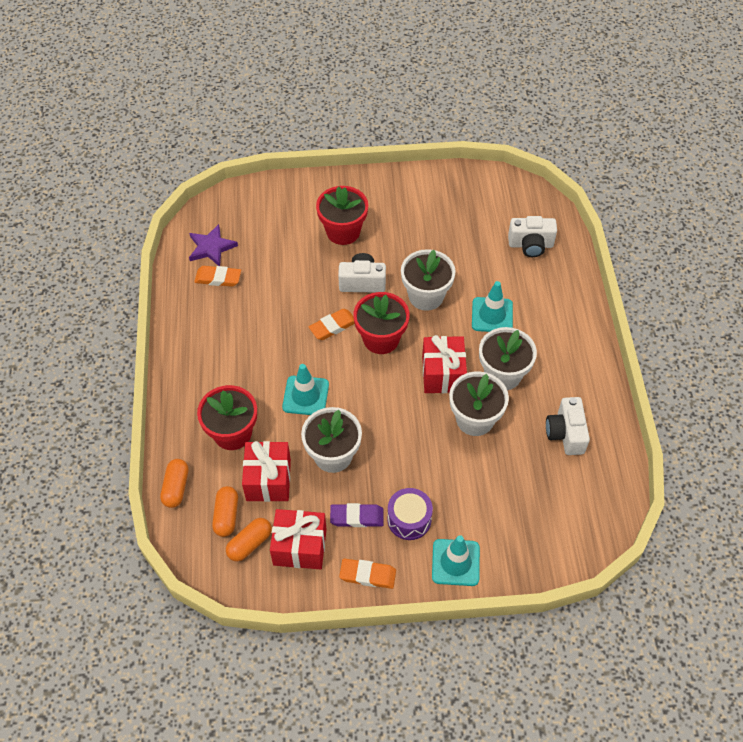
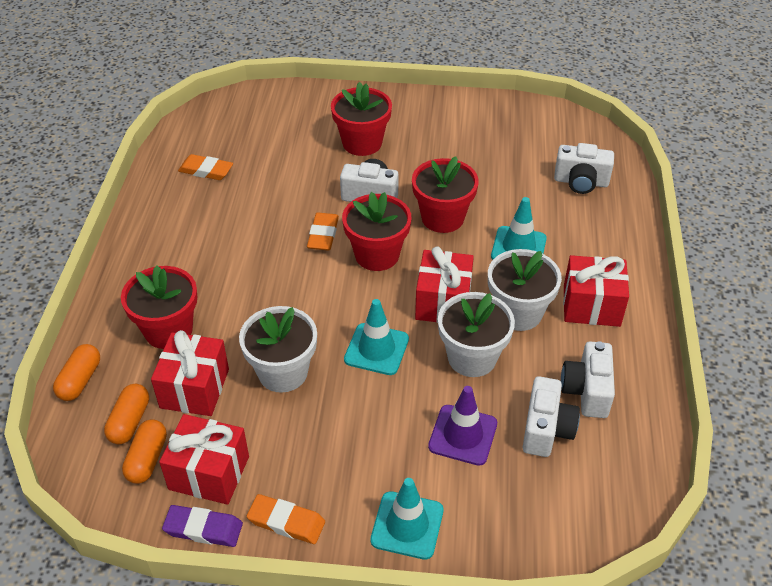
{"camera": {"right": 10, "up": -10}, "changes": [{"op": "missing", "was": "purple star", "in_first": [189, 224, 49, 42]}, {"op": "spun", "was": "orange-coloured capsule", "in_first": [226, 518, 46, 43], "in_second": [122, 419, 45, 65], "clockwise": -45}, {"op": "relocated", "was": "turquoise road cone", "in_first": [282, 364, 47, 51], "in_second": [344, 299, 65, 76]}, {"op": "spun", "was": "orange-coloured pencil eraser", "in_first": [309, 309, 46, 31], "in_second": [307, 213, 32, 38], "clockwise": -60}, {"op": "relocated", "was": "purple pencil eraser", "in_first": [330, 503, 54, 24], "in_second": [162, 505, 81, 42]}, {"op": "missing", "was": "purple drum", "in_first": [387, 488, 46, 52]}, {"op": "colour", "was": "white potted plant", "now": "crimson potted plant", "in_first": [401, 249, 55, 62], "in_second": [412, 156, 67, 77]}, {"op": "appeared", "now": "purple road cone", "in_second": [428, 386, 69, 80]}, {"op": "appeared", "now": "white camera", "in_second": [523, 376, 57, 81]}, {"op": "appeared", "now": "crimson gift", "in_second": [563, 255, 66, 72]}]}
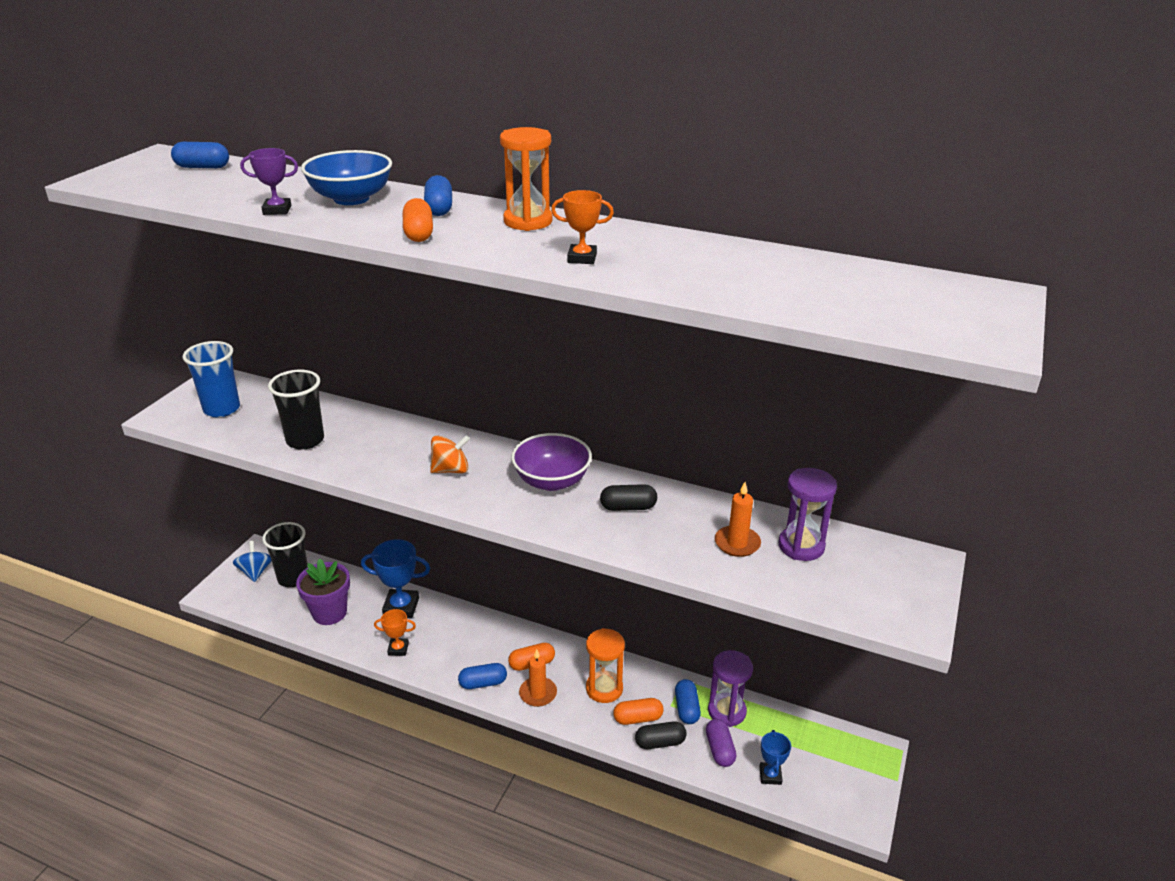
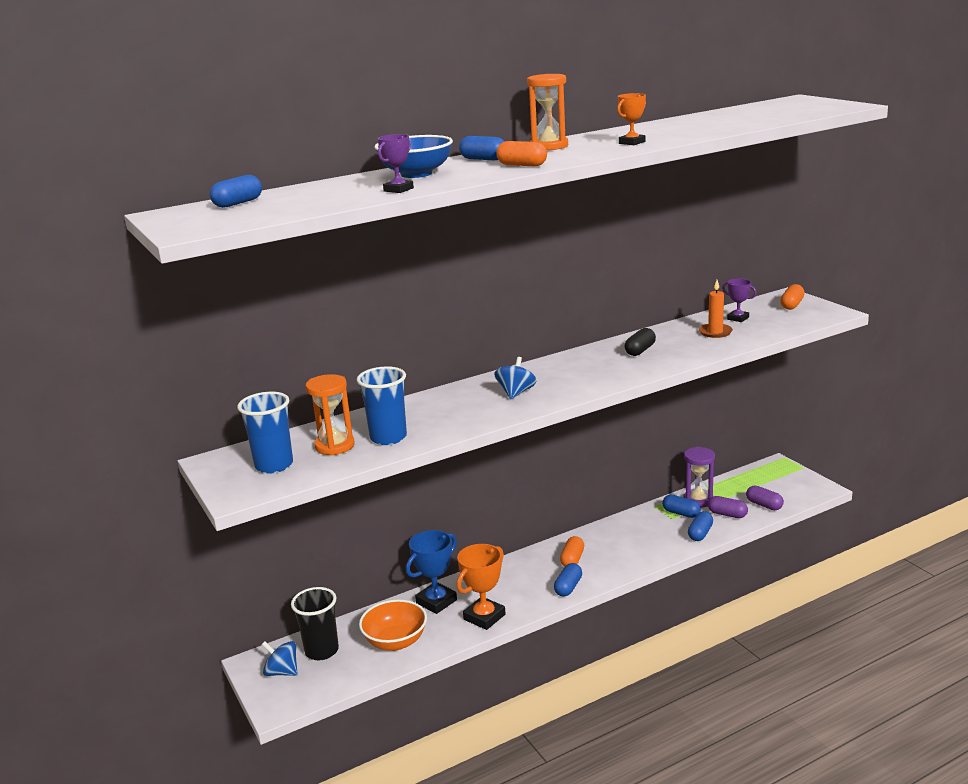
{"camera": {"right": -50, "up": -10}, "changes": [{"op": "colour", "was": "jet-black tumbler", "now": "blue tumbler", "in_first": [268, 370, 56, 80], "in_second": [357, 366, 50, 79]}, {"op": "exchanged", "was": "purple potted plant", "now": "orange-coloured serving bowl", "in_first": [296, 559, 54, 66], "in_second": [359, 599, 68, 52]}, {"op": "size", "was": "orange-coloured trophy", "in_first": [374, 609, 42, 47], "in_second": [457, 544, 48, 86], "ratio": 1.74}, {"op": "colour", "was": "orange-coloured spinning top", "now": "blue spinning top", "in_first": [430, 435, 40, 38], "in_second": [494, 357, 42, 42]}, {"op": "missing", "was": "purple serving bowl", "in_first": [511, 433, 81, 58]}, {"op": "missing", "was": "orange-coloured wax candle", "in_first": [519, 649, 38, 58]}, {"op": "relocated", "was": "orange-coloured sandglass", "in_first": [586, 628, 39, 75], "in_second": [305, 374, 49, 82]}, {"op": "relocated", "was": "orange-coloured capsule", "in_first": [613, 698, 51, 27], "in_second": [780, 284, 24, 26]}, {"op": "colour", "was": "jet-black capsule", "now": "blue capsule", "in_first": [635, 721, 52, 28], "in_second": [688, 511, 25, 30]}, {"op": "exchanged", "was": "blue trophy", "now": "purple capsule", "in_first": [759, 730, 32, 55], "in_second": [746, 485, 38, 25]}, {"op": "exchanged", "was": "purple sandglass", "now": "purple trophy", "in_first": [778, 468, 59, 93], "in_second": [722, 278, 35, 44]}]}
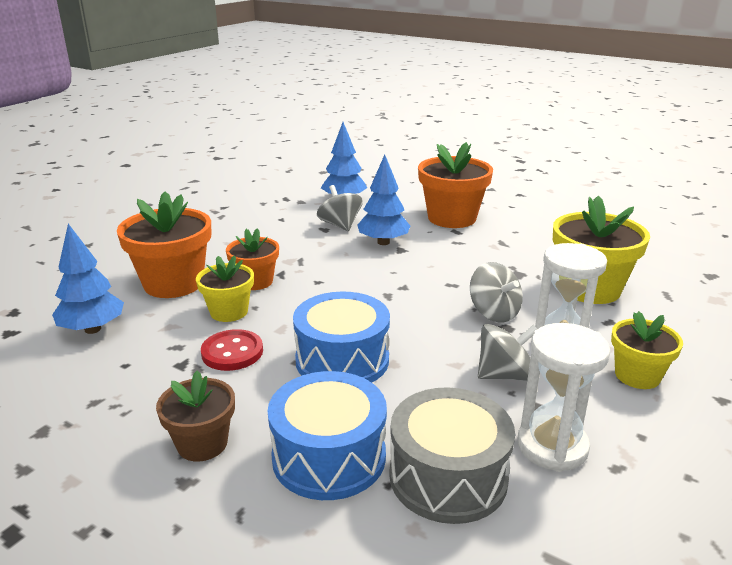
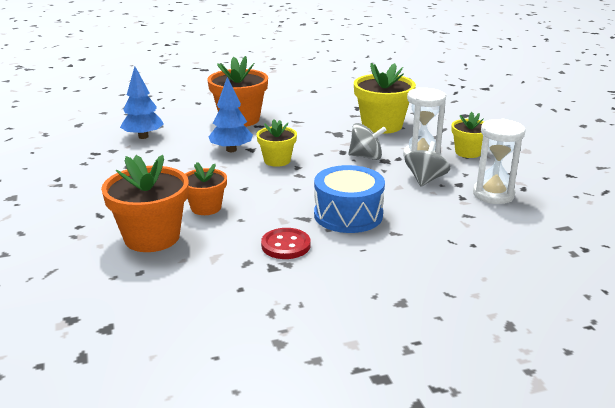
{"camera": {"right": -50, "up": 0}, "changes": [{"op": "missing", "was": "blue toy tree", "in_first": [52, 224, 72, 110]}, {"op": "missing", "was": "russet potted plant", "in_first": [156, 371, 79, 90]}, {"op": "relocated", "was": "yellow potted plant", "in_first": [196, 255, 58, 67], "in_second": [257, 119, 40, 48]}, {"op": "missing", "was": "blue drum", "in_first": [268, 371, 119, 129]}, {"op": "missing", "was": "grey spinning top", "in_first": [317, 185, 46, 46]}, {"op": "missing", "was": "grey drum", "in_first": [389, 387, 126, 137]}]}
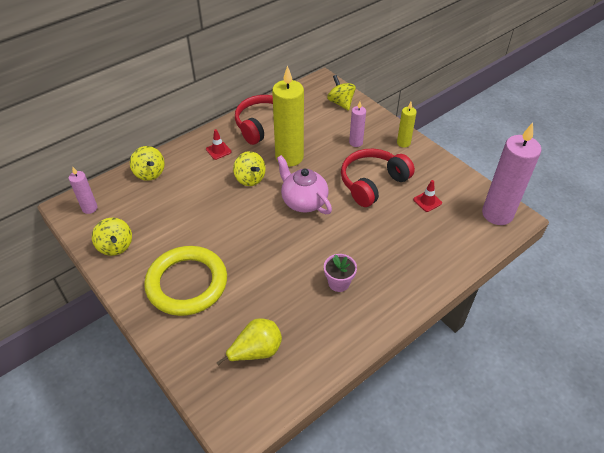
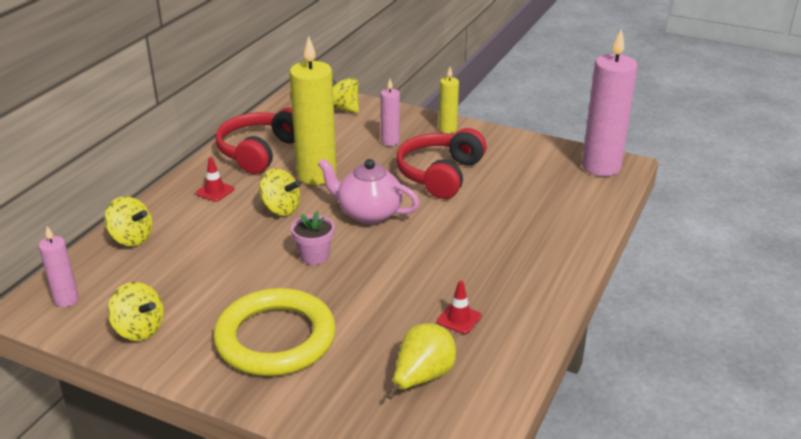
{"camera": {"right": -25, "up": -15}, "changes": [{"op": "relocated", "was": "pink potted plant", "in_first": [324, 254, 33, 38], "in_second": [291, 211, 43, 54]}, {"op": "relocated", "was": "crimson road cone", "in_first": [413, 180, 29, 32], "in_second": [437, 281, 45, 53]}]}
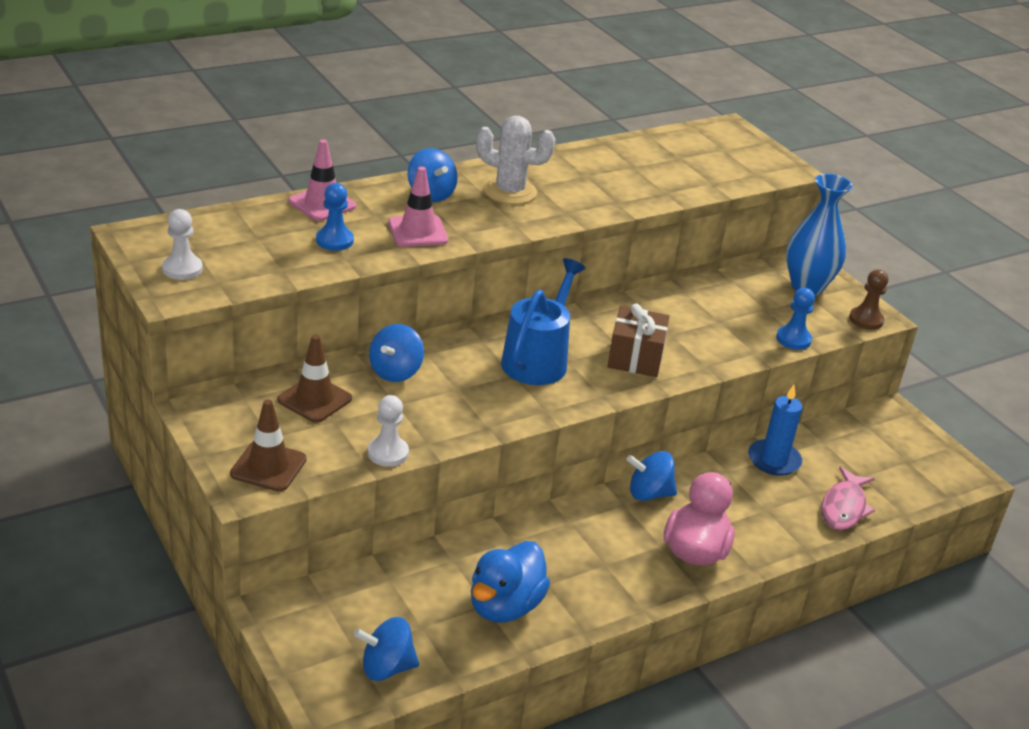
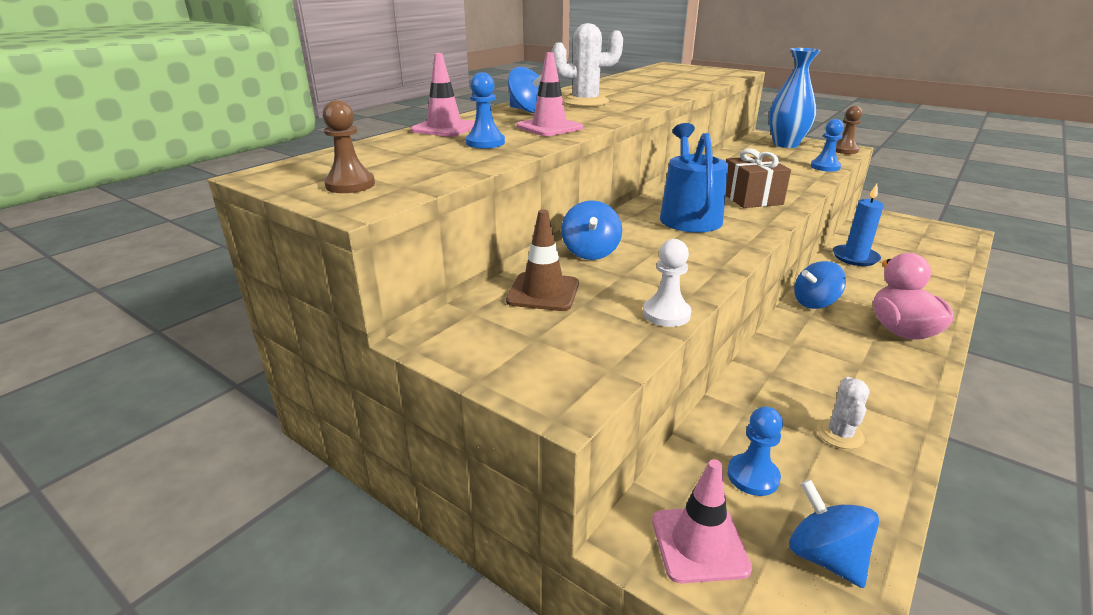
{"camera": {"right": -20, "up": -5}, "changes": [{"op": "colour", "was": "white pawn", "now": "russet pawn", "in_first": [162, 209, 41, 71], "in_second": [323, 100, 52, 93]}, {"op": "missing", "was": "russet road cone", "in_first": [230, 399, 77, 93]}, {"op": "spun", "was": "blue spinning top", "in_first": [354, 617, 65, 64], "in_second": [789, 479, 90, 109], "clockwise": 90}, {"op": "exchanged", "was": "blue rubber duck", "now": "white saguaro cactus", "in_first": [471, 541, 79, 82], "in_second": [817, 377, 53, 72]}, {"op": "missing", "was": "pink fish", "in_first": [821, 467, 54, 63]}, {"op": "appeared", "now": "pink road cone", "in_second": [652, 459, 100, 124]}, {"op": "appeared", "now": "blue pawn", "in_second": [727, 407, 56, 89]}]}
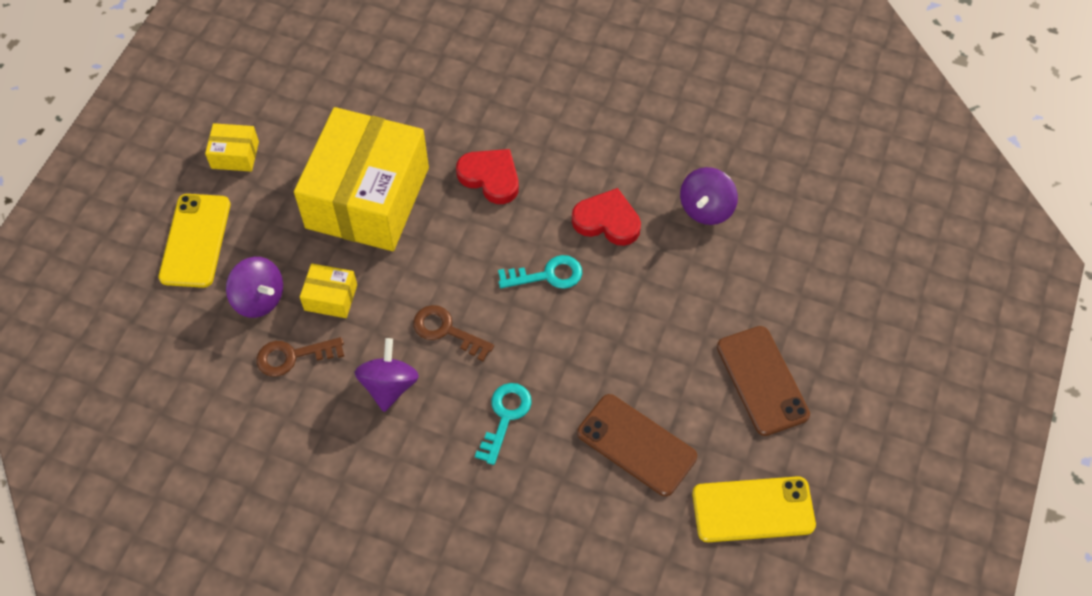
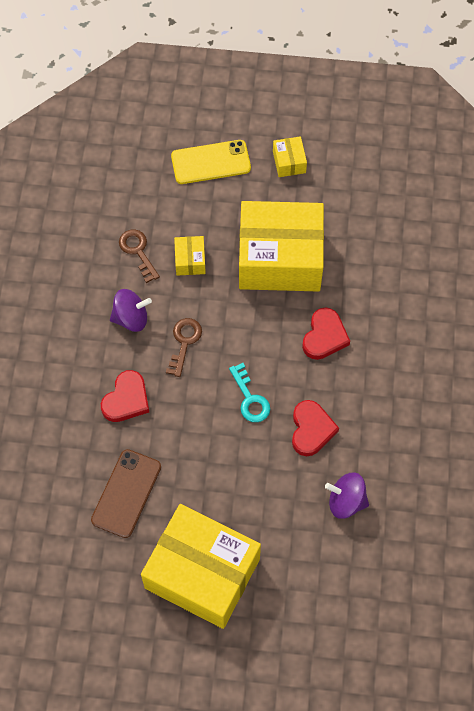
{"camera": {"right": 75, "up": 5}, "changes": [{"op": "missing", "was": "purple spinning top", "in_first": [226, 257, 57, 61]}, {"op": "exchanged", "was": "turquoise latchkey", "now": "crimson heart", "in_first": [475, 383, 57, 82], "in_second": [101, 370, 48, 52]}, {"op": "missing", "was": "yellow smartphone", "in_first": [692, 476, 124, 66]}, {"op": "exchanged", "was": "russet smartphone", "now": "yellow parcel", "in_first": [717, 326, 93, 110], "in_second": [141, 504, 120, 125]}]}
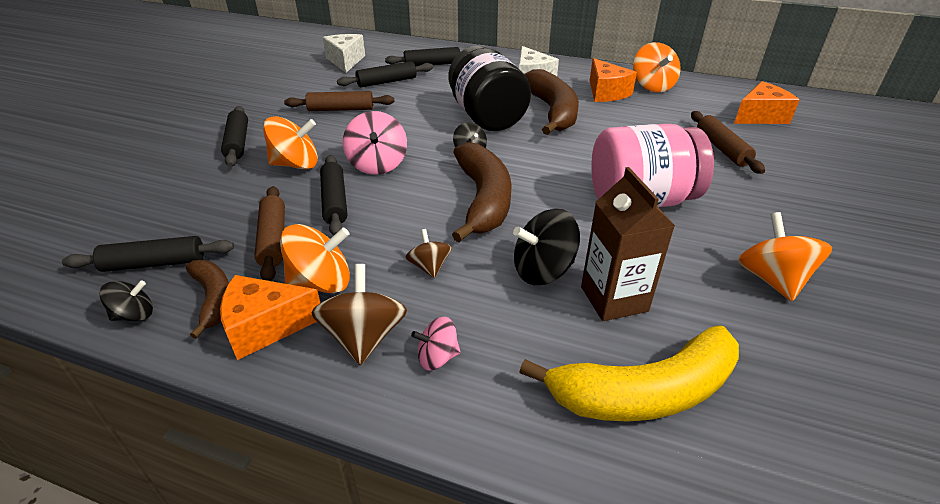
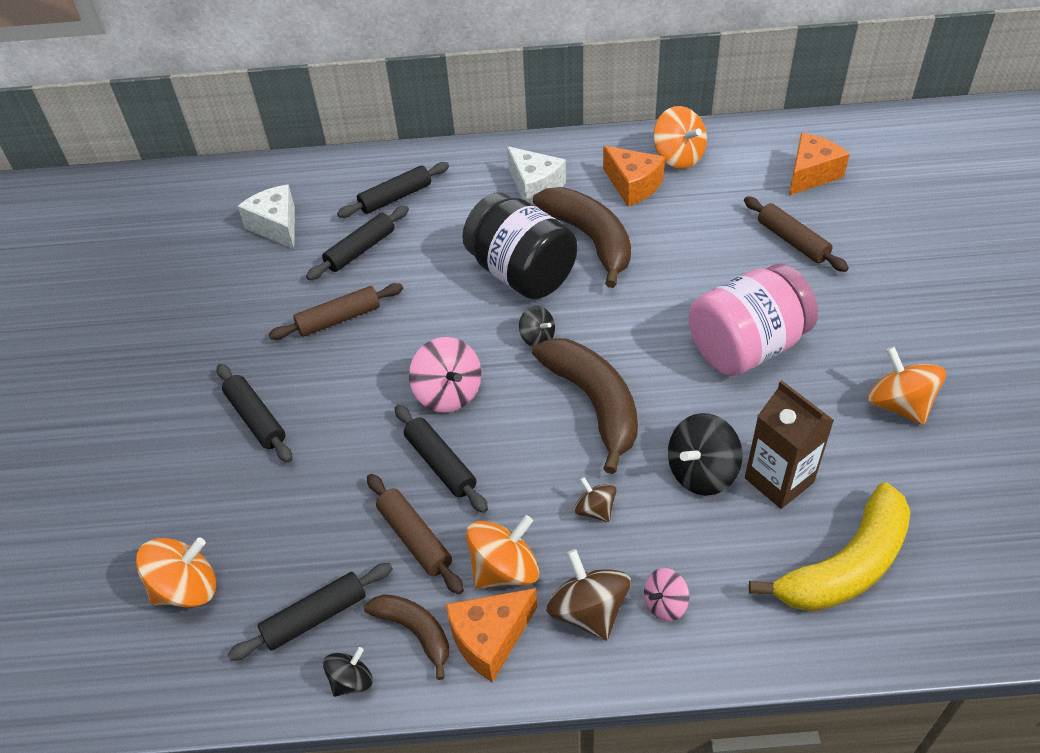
{"camera": {"right": -20, "up": 10}, "changes": [{"op": "relocated", "was": "orange-coloured spinning top", "in_first": [263, 116, 55, 54], "in_second": [136, 538, 80, 69]}]}
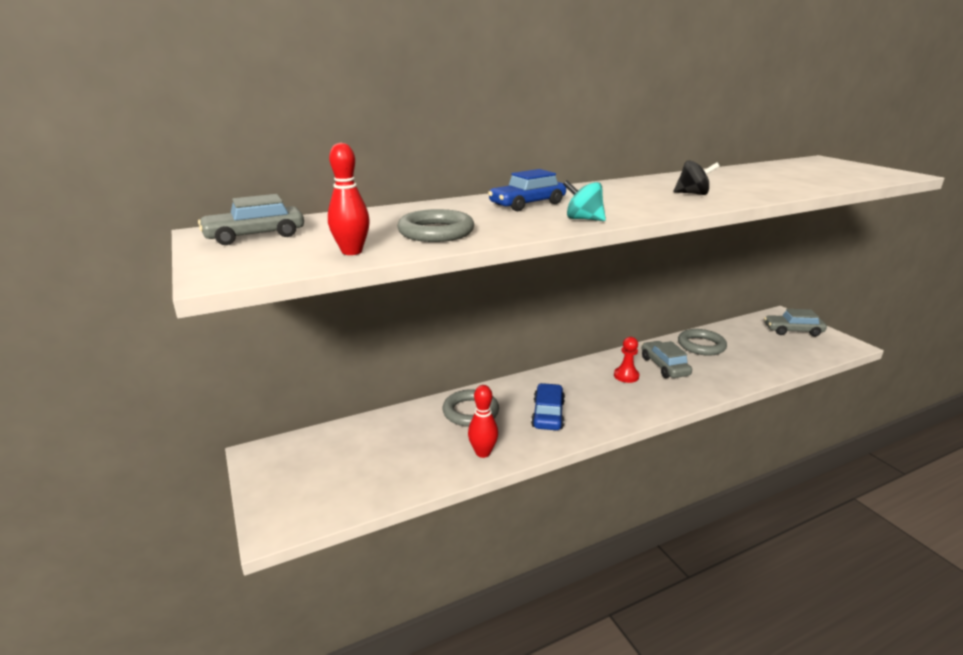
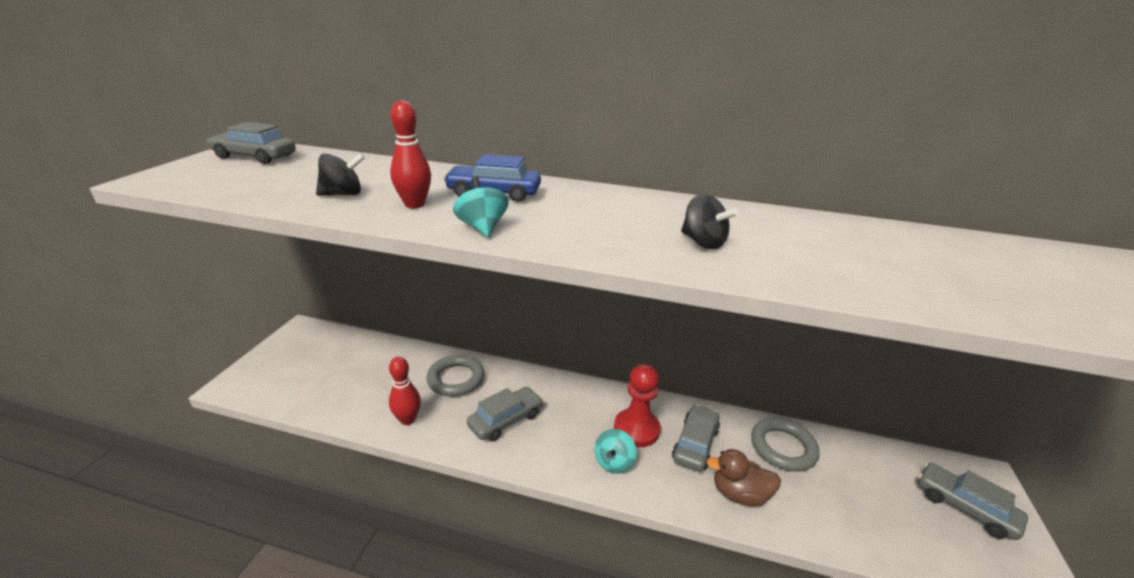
{"camera": {"right": 40, "up": 5}, "changes": [{"op": "relocated", "was": "crimson bowling pin", "in_first": [328, 143, 42, 112], "in_second": [390, 100, 41, 108]}, {"op": "exchanged", "was": "grey torus", "now": "jet-black spinning top", "in_first": [397, 209, 77, 33], "in_second": [316, 153, 49, 43]}, {"op": "colour", "was": "blue automobile", "now": "grey automobile", "in_first": [531, 383, 34, 47], "in_second": [467, 387, 76, 54]}, {"op": "size", "was": "crimson pawn", "in_first": [614, 337, 26, 46], "in_second": [614, 364, 47, 83], "ratio": 1.51}, {"op": "appeared", "now": "turquoise spinning top", "in_second": [595, 429, 42, 45]}, {"op": "appeared", "now": "russet rubber duck", "in_second": [707, 449, 74, 58]}]}
